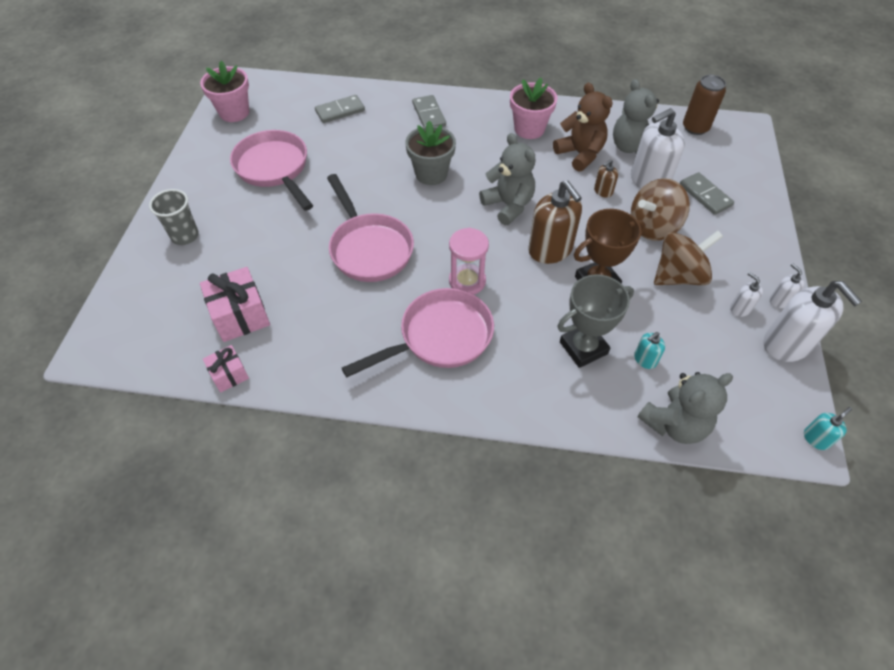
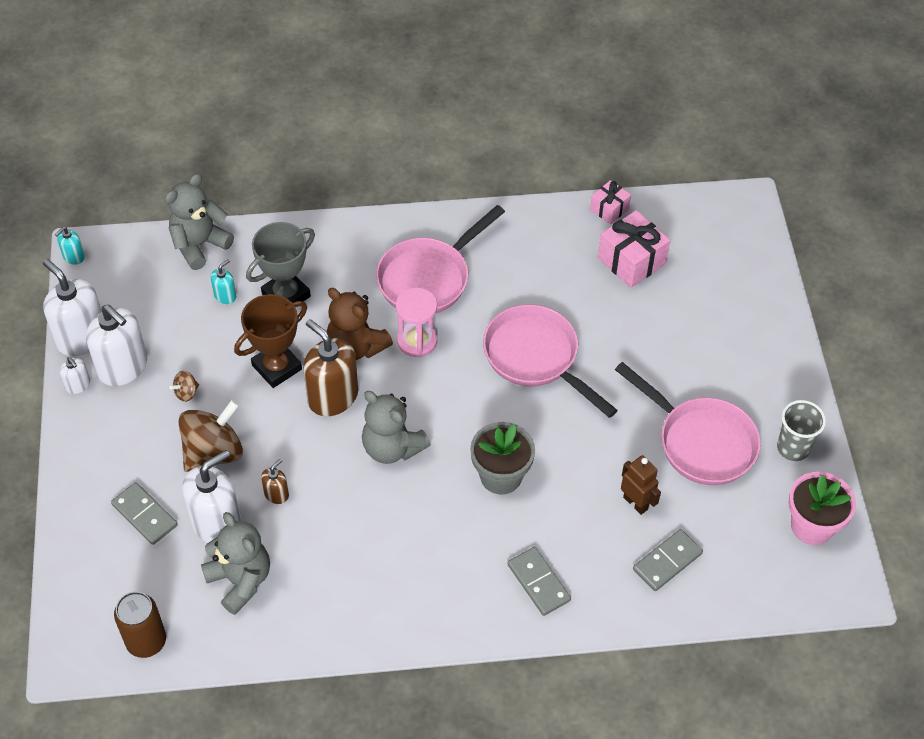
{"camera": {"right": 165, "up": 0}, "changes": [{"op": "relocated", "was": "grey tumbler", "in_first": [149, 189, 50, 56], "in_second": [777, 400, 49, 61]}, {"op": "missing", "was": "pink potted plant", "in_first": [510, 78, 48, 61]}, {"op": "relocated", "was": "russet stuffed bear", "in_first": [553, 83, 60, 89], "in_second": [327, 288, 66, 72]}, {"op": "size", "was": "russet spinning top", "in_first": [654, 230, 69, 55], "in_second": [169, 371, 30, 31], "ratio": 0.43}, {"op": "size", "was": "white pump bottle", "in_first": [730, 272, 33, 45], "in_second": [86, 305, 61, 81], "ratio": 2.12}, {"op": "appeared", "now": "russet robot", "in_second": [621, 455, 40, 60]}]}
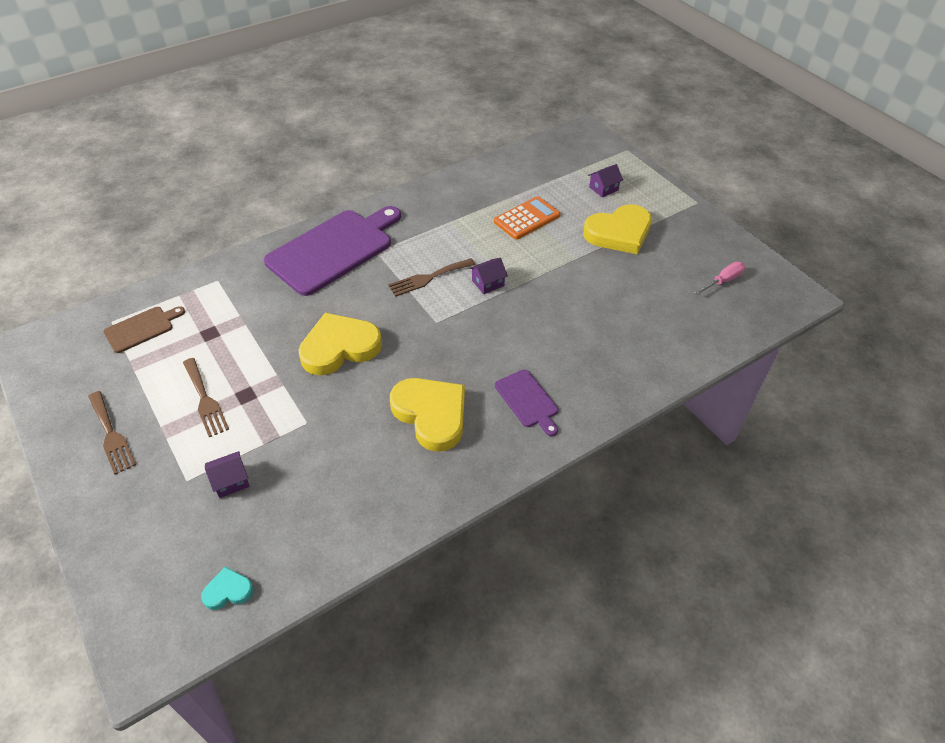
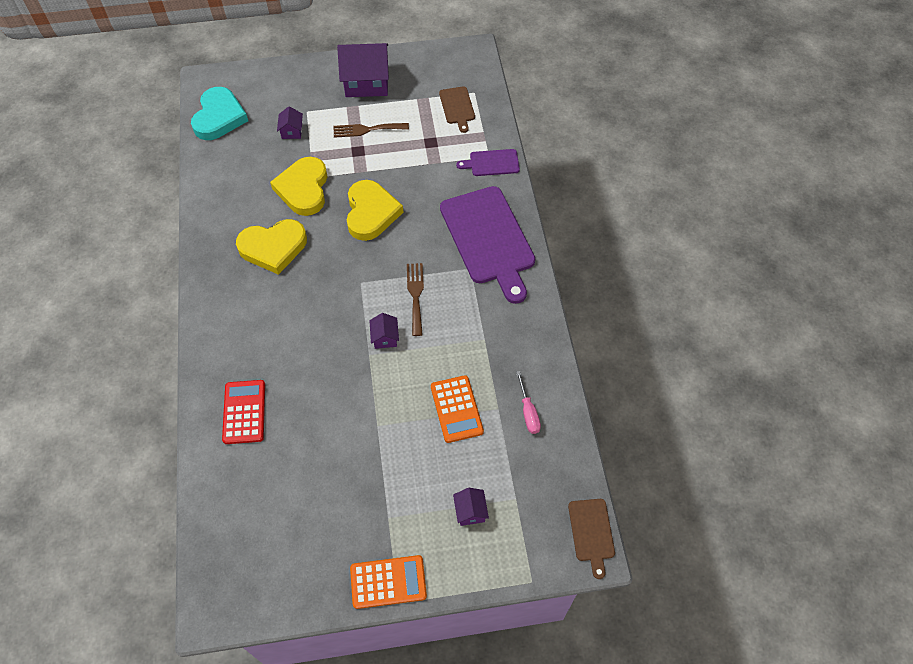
{"camera": {"right": 115, "up": 10}, "changes": [{"op": "exchanged", "was": "russet table fork", "now": "purple cottage", "in_first": [88, 391, 48, 84], "in_second": [337, 43, 52, 54]}, {"op": "size", "was": "turquoise heart", "in_first": [201, 567, 52, 43], "in_second": [191, 87, 57, 53], "ratio": 2.17}, {"op": "relocated", "was": "purple chopping board", "in_first": [495, 369, 63, 67], "in_second": [456, 149, 64, 27]}, {"op": "relocated", "was": "yellow heart", "in_first": [583, 204, 69, 50], "in_second": [270, 157, 57, 59]}, {"op": "relocated", "was": "pink screwdriver", "in_first": [695, 262, 50, 33], "in_second": [516, 371, 25, 63]}, {"op": "appeared", "now": "crimson pocket calculator", "in_second": [222, 380, 43, 64]}, {"op": "appeared", "now": "orange-coloured pocket calculator", "in_second": [350, 555, 77, 54]}, {"op": "appeared", "now": "russet chopping board", "in_second": [568, 499, 47, 80]}]}
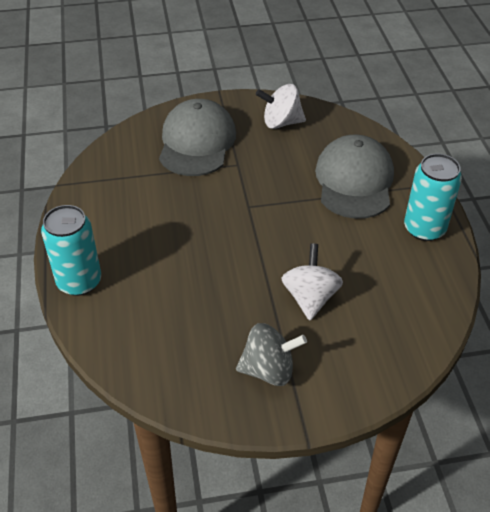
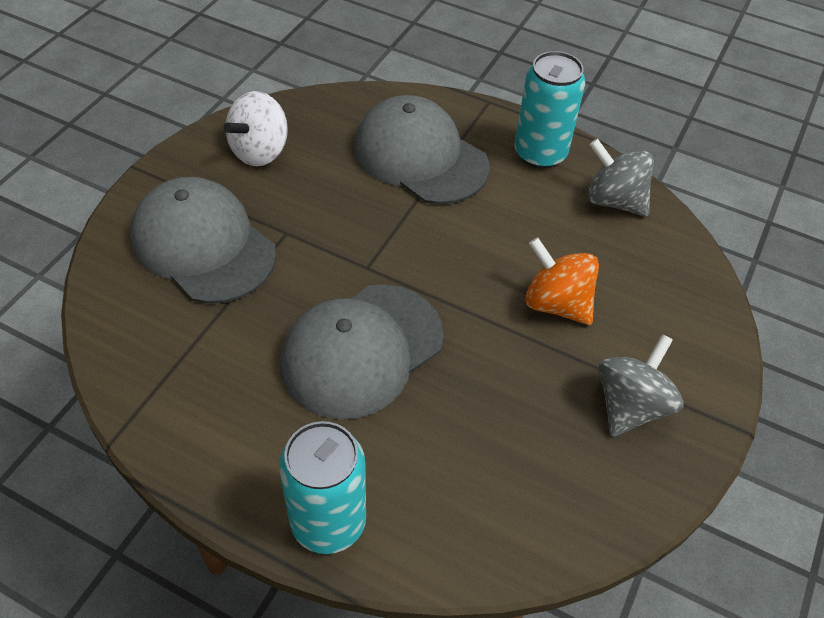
{"camera": {"right": -55, "up": 5}, "changes": [{"op": "colour", "was": "white spinning top", "now": "orange-coloured spinning top", "in_first": [281, 243, 62, 77], "in_second": [525, 237, 74, 88]}, {"op": "appeared", "now": "grey peaked cap", "in_second": [280, 284, 164, 135]}, {"op": "appeared", "now": "grey spinning top", "in_second": [587, 138, 67, 78]}]}
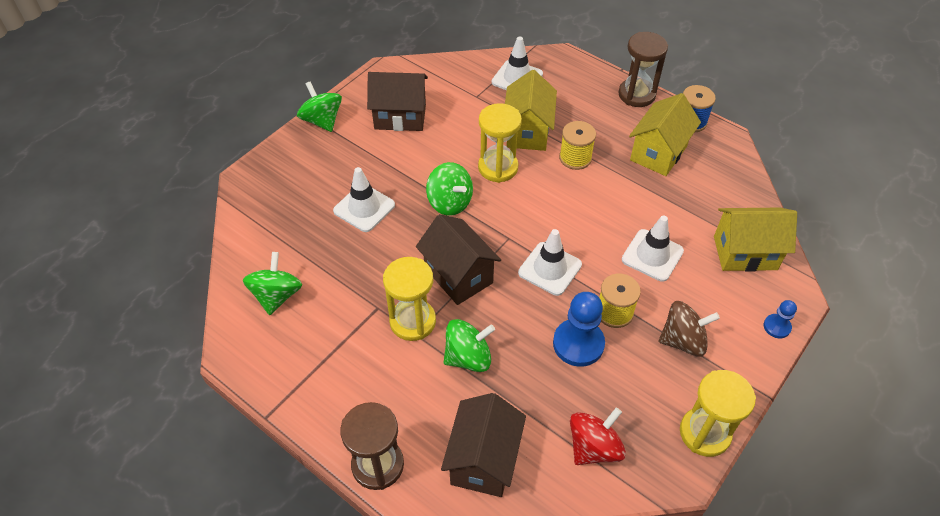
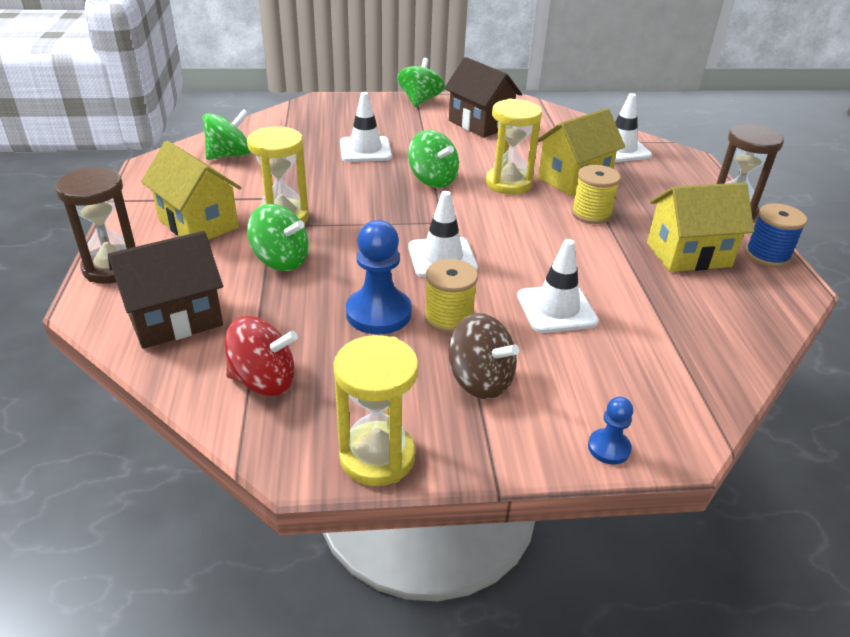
{"camera": {"right": 45, "up": -15}, "changes": [{"op": "missing", "was": "russet cottage", "in_first": [416, 214, 85, 91]}, {"op": "spun", "was": "leaf-green spinning top", "in_first": [426, 162, 47, 54], "in_second": [408, 130, 51, 58], "clockwise": -45}, {"op": "relocated", "was": "yellow cottage", "in_first": [714, 208, 83, 64], "in_second": [141, 141, 101, 99]}]}
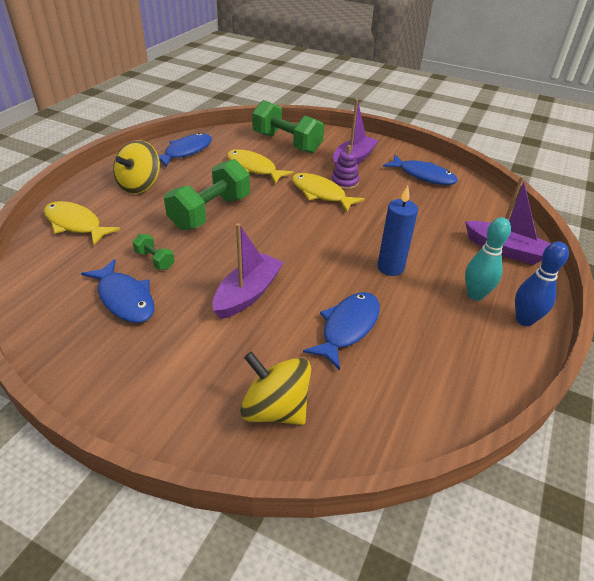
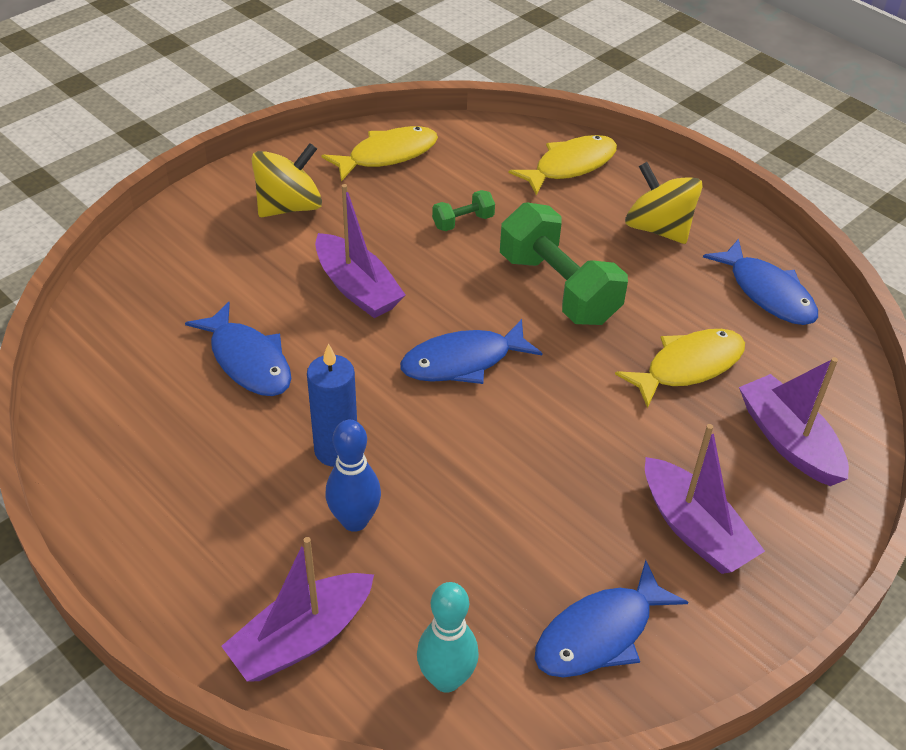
{"camera": {"right": 110, "up": 5}, "changes": [{"op": "relocated", "was": "blue fish", "in_first": [81, 259, 73, 64], "in_second": [400, 319, 142, 65]}, {"op": "relocated", "was": "yellow spinning top", "in_first": [240, 352, 71, 73], "in_second": [251, 143, 71, 74]}, {"op": "exchanged", "was": "leaf-green dumbbell", "now": "purple boat", "in_first": [252, 100, 72, 53], "in_second": [739, 357, 110, 129]}, {"op": "relocated", "was": "yellow fish", "in_first": [292, 173, 72, 39], "in_second": [322, 126, 116, 55]}, {"op": "missing", "was": "purple ring stacker", "in_first": [331, 145, 28, 45]}, {"op": "relocated", "was": "turquoise bowling pin", "in_first": [465, 217, 46, 84], "in_second": [417, 582, 62, 111]}, {"op": "relocated", "was": "blue bowling pin", "in_first": [515, 241, 54, 85], "in_second": [325, 420, 56, 112]}]}
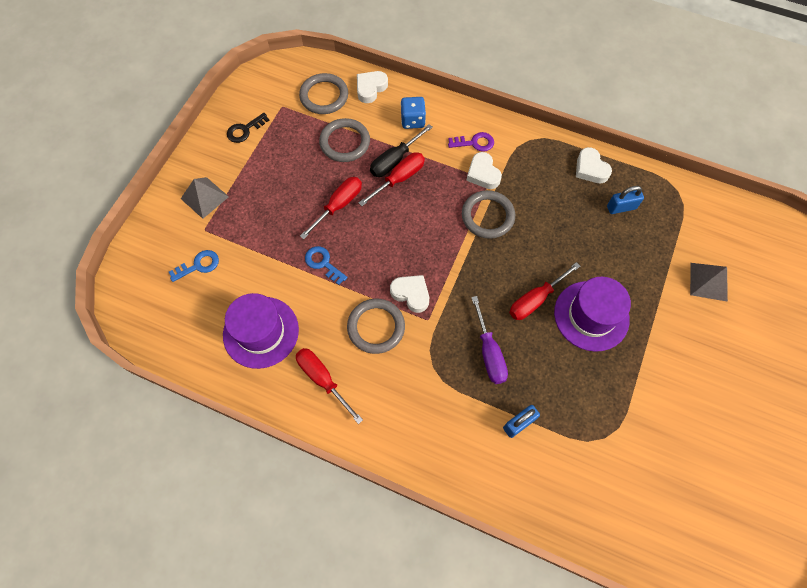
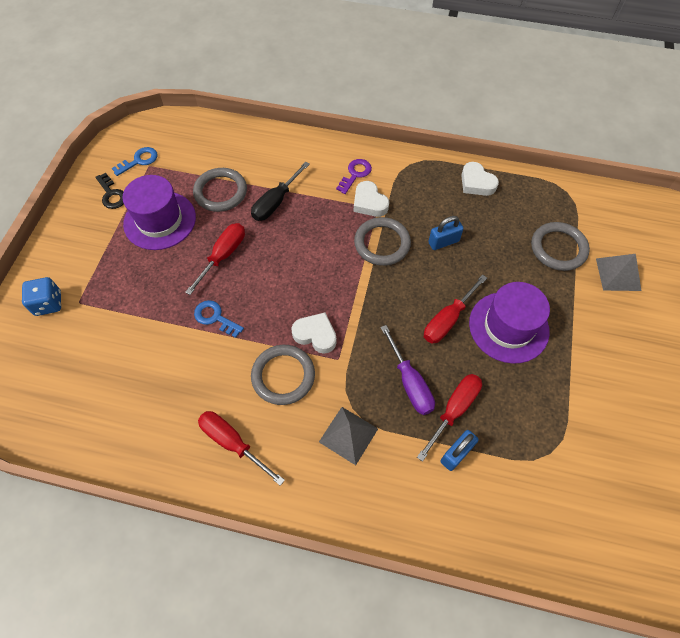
{"camera": {"right": -10, "up": -5}, "changes": [{"op": "relocated", "was": "blue latchkey", "in_first": [169, 250, 50, 32], "in_second": [112, 147, 46, 29]}, {"op": "relocated", "was": "grey solid pyramid", "in_first": [181, 177, 48, 42], "in_second": [319, 407, 59, 58]}, {"op": "relocated", "was": "purple top hat", "in_first": [223, 293, 76, 76], "in_second": [122, 175, 74, 75]}, {"op": "spun", "was": "jet-black latchkey", "in_first": [227, 113, 42, 30], "in_second": [95, 173, 29, 36], "clockwise": -75}, {"op": "relocated", "was": "grey torus", "in_first": [299, 73, 49, 41], "in_second": [531, 222, 59, 49]}, {"op": "missing", "was": "white heart", "in_first": [357, 71, 31, 32]}, {"op": "relocated", "was": "crimson screwdriver", "in_first": [359, 152, 66, 54], "in_second": [417, 374, 65, 88]}, {"op": "relocated", "was": "blue die", "in_first": [401, 97, 25, 32], "in_second": [22, 277, 39, 39]}, {"op": "spun", "was": "purple latchkey", "in_first": [448, 132, 46, 20], "in_second": [336, 159, 36, 35], "clockwise": -45}, {"op": "relocated", "was": "blue small lock", "in_first": [607, 186, 37, 28], "in_second": [428, 216, 36, 34]}]}
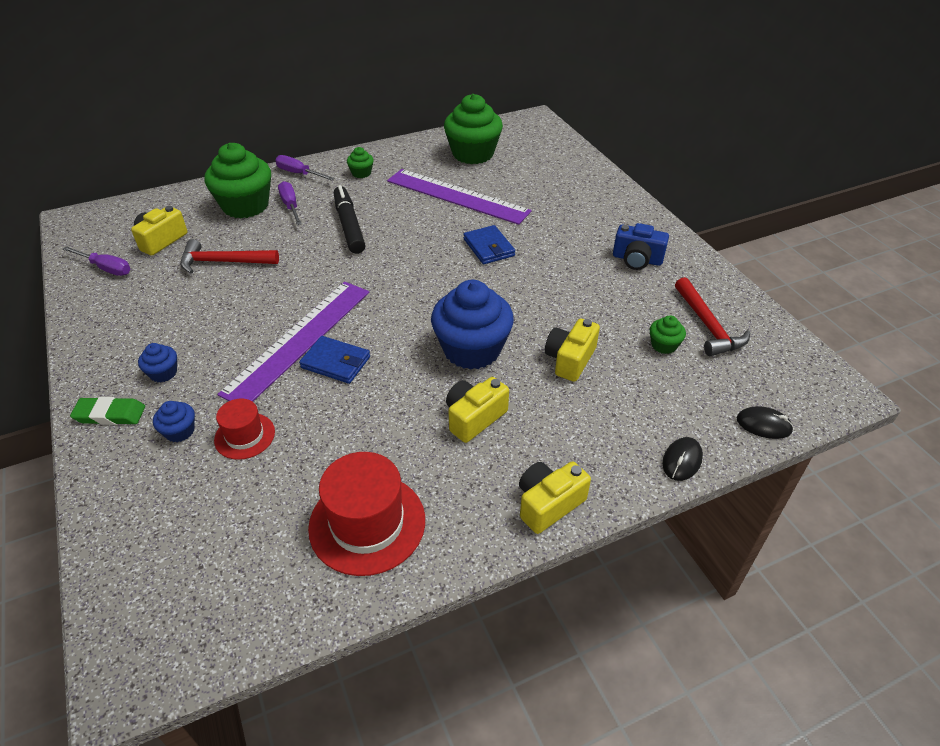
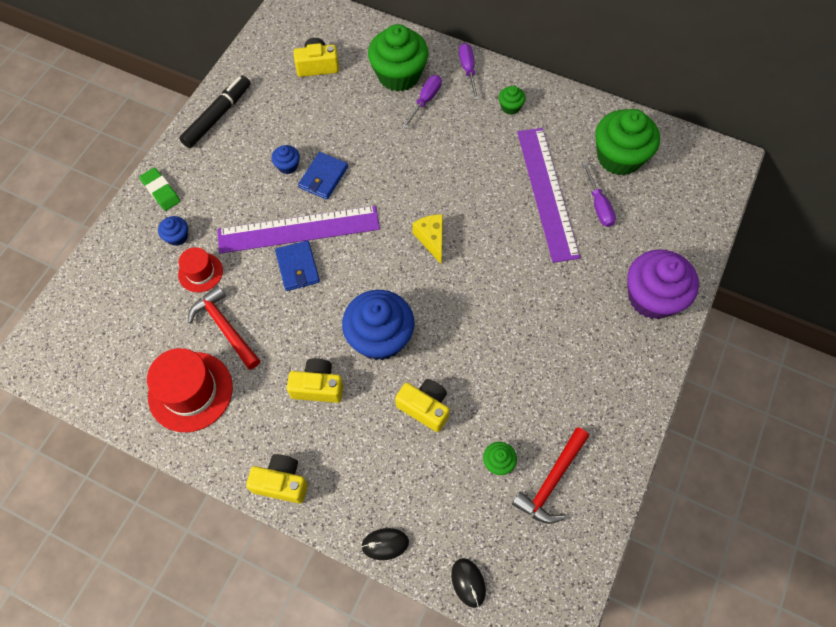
{"camera": {"right": 50, "up": 20}, "changes": [{"op": "relocated", "was": "purple screwdriver", "in_first": [63, 246, 67, 30], "in_second": [582, 162, 34, 65]}, {"op": "relocated", "was": "blue cupcake", "in_first": [138, 343, 39, 39], "in_second": [272, 145, 28, 29]}, {"op": "relocated", "was": "crimson claw hammer", "in_first": [180, 239, 99, 35], "in_second": [188, 285, 72, 85]}, {"op": "relocated", "was": "jet-black marker", "in_first": [334, 185, 31, 69], "in_second": [179, 75, 72, 73]}, {"op": "relocated", "was": "blue wallet", "in_first": [463, 225, 52, 39], "in_second": [298, 152, 50, 48]}, {"op": "spun", "was": "yellow camera", "in_first": [545, 319, 55, 63], "in_second": [395, 379, 55, 53], "clockwise": 45}, {"op": "missing", "was": "blue camera", "in_first": [613, 223, 56, 47]}, {"op": "appeared", "now": "yellow piece of cheese", "in_second": [412, 214, 31, 50]}, {"op": "appeared", "now": "purple cupcake", "in_second": [627, 249, 72, 70]}]}
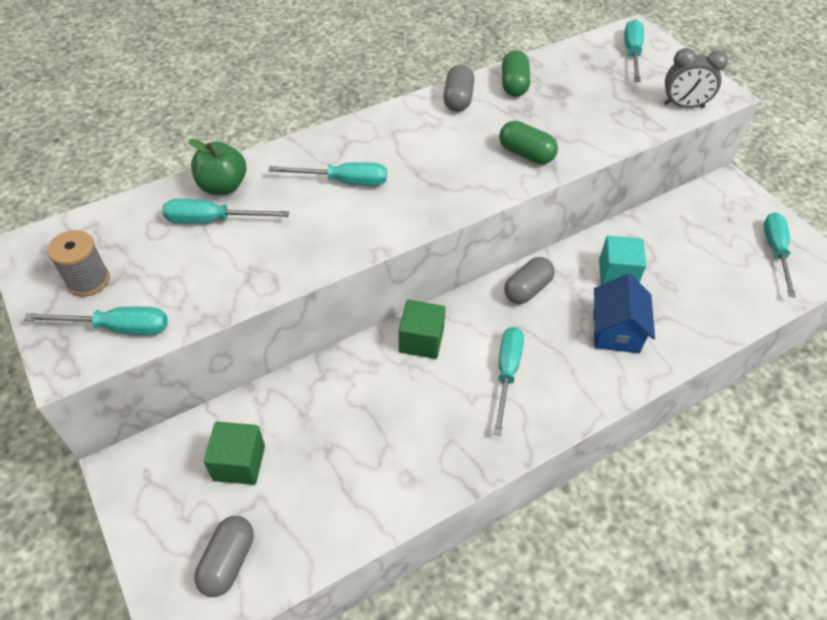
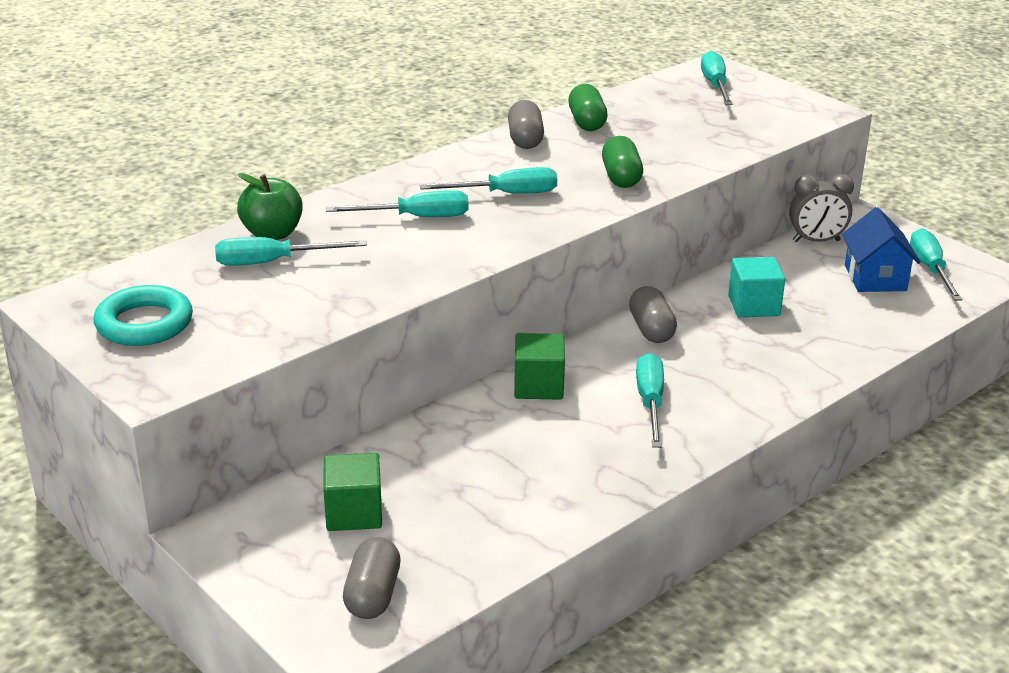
{"camera": {"right": -10, "up": -20}, "changes": [{"op": "relocated", "was": "turquoise screwdriver", "in_first": [24, 307, 144, 28], "in_second": [420, 167, 137, 27]}, {"op": "exchanged", "was": "grey bobbin", "now": "turquoise torus", "in_first": [47, 230, 63, 67], "in_second": [94, 285, 99, 61]}, {"op": "spun", "was": "leaf-green capsule", "in_first": [499, 121, 59, 43], "in_second": [602, 136, 41, 52], "clockwise": 60}, {"op": "spun", "was": "grey capsule", "in_first": [504, 257, 51, 47], "in_second": [629, 286, 48, 57], "clockwise": -45}, {"op": "relocated", "was": "blue cottage", "in_first": [593, 274, 62, 79], "in_second": [842, 207, 78, 85]}, {"op": "relocated", "was": "grey alarm clock", "in_first": [664, 48, 64, 60], "in_second": [789, 174, 65, 68]}]}
